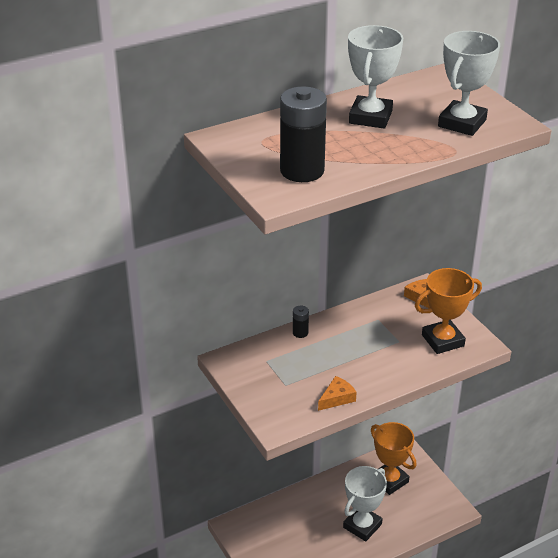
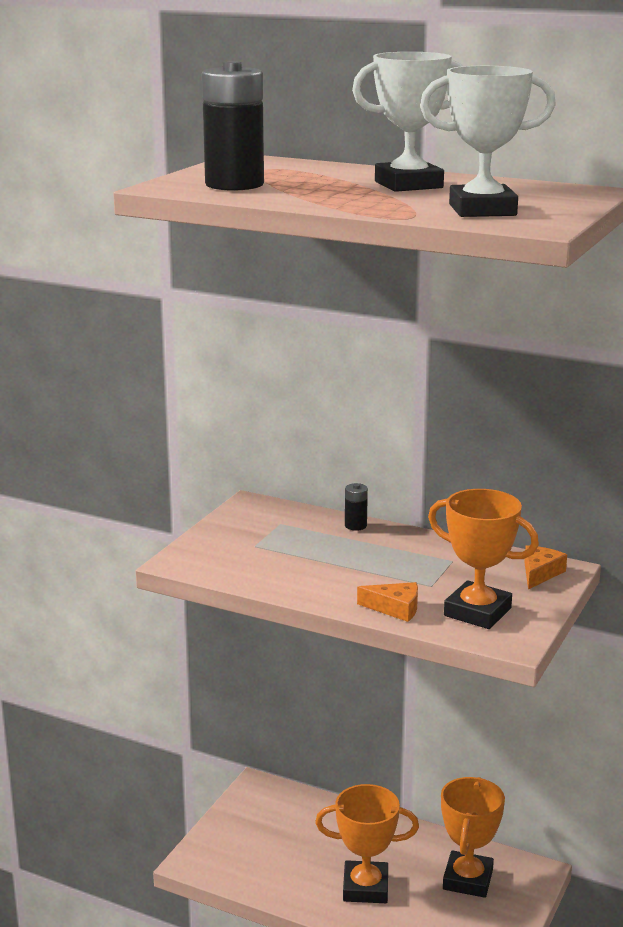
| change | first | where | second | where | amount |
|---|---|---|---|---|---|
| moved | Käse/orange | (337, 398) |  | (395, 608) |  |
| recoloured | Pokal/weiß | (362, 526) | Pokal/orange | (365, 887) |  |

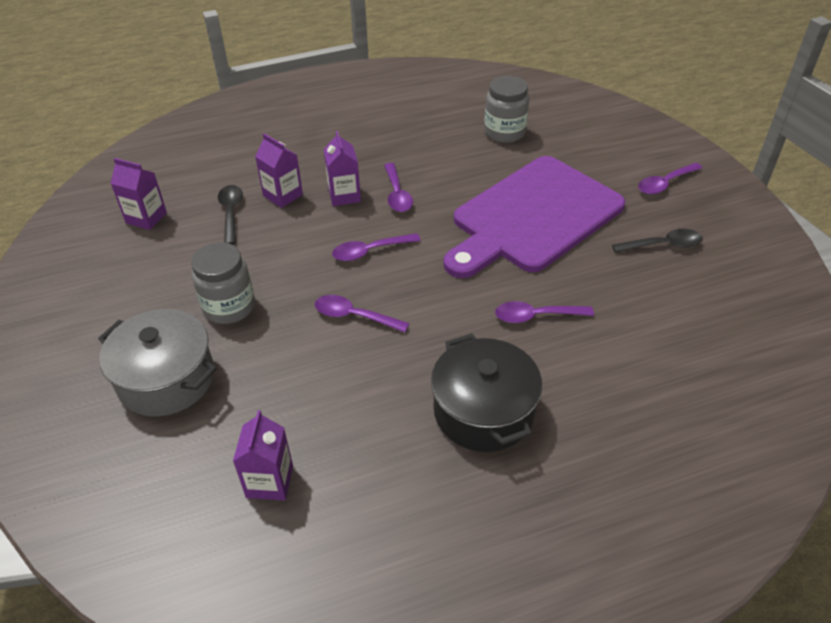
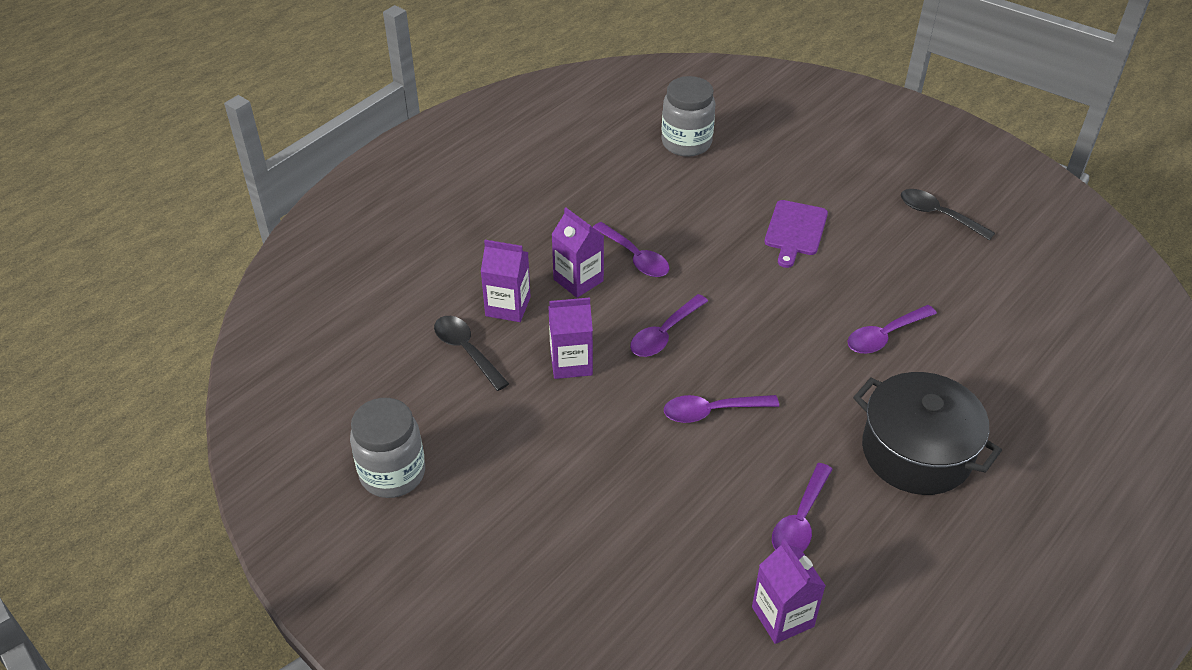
| change | first | where | second | where | amount |
|---|---|---|---|---|---|
| removed | Kochtopf/grau | (166, 379) |  |  |  |
| moved | Getränkekarton/lila | (146, 218) |  | (571, 363) |  |
| moved | Einmachglas/grau | (229, 307) |  | (392, 473) |  |
| resized | Schneidebrett/lila | (532, 217) |  | (795, 231) | x0.40 |
| turned | Löffel/schwarz | (663, 245) |  | (938, 215) | 105 degrees counterclockwise |
| moved | Löffel/lila | (664, 184) |  | (800, 520) |  |

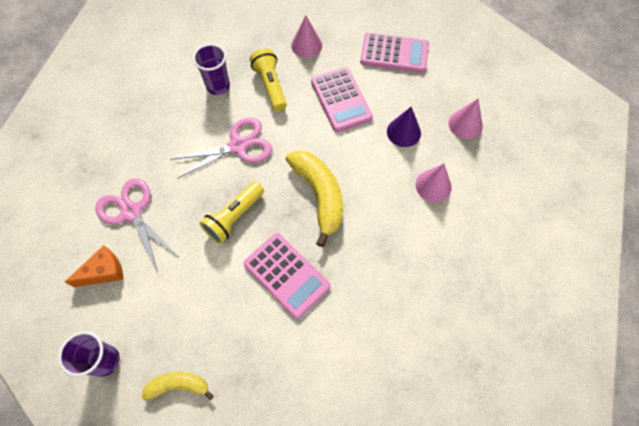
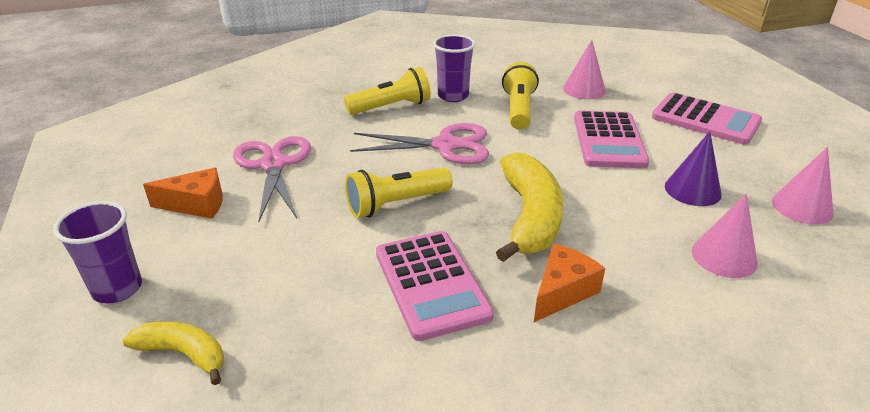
| change | first | where | second | where | amount |
|---|---|---|---|---|---|
| added |  |  | Taschenlampe/gelb | (391, 107) |  |
| added |  |  | Käse/orange | (562, 292) |  |

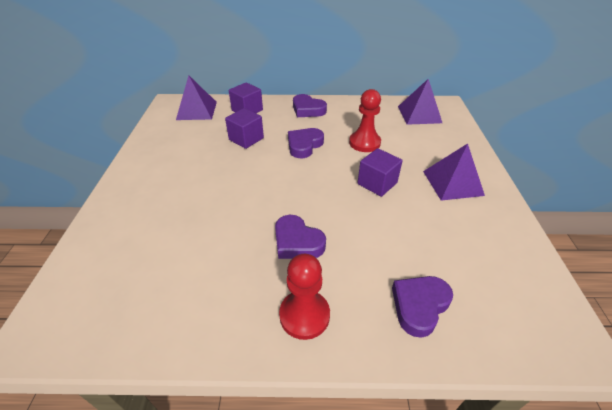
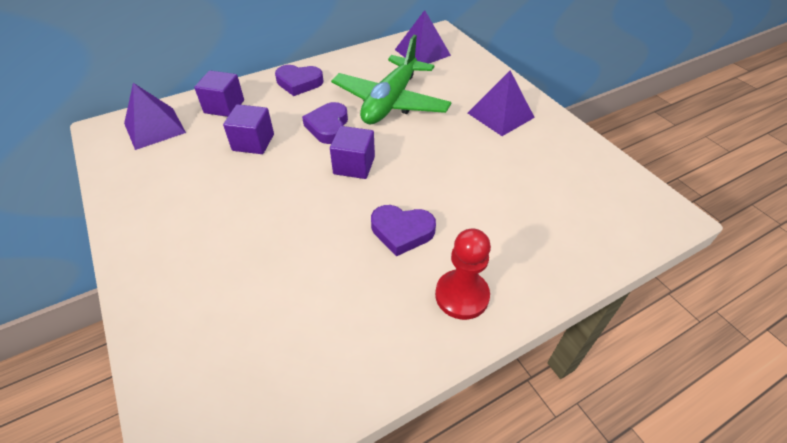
| change | first | where | second | where | amount |
|---|---|---|---|---|---|
| replaced | Bauer/rot | (364, 143) | Flugzeug/grün | (390, 102) |  |
| moved | Kubus/lila | (377, 183) |  | (354, 165) |  |
| removed | Herz/lila | (419, 306) |  |  |  |

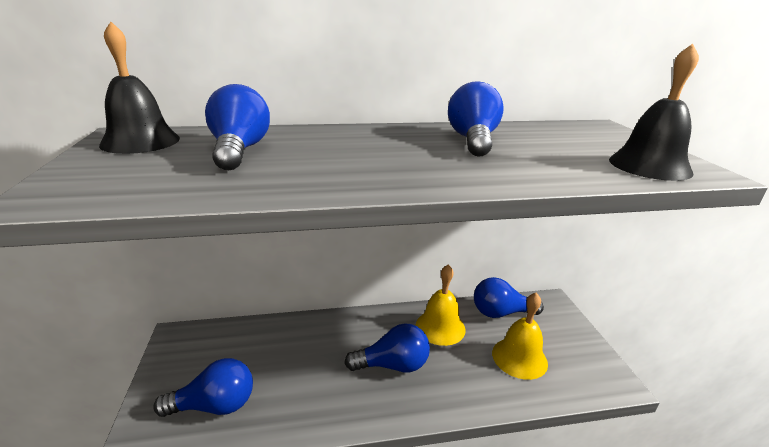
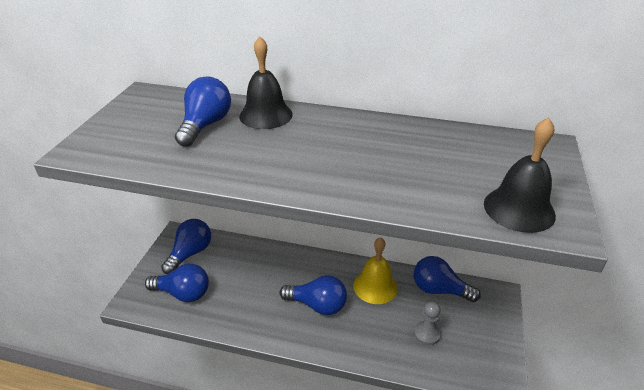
| change | first | where | second | where | amount |
|---|---|---|---|---|---|
| moved | Glocke/schwarz | (140, 141) |  | (266, 115) |  |
| moved | Glühbirne/blau | (472, 140) |  | (190, 253) |  |
| replaced | Glocke/gelb | (519, 358) | Bauer/grau | (426, 333) |  |

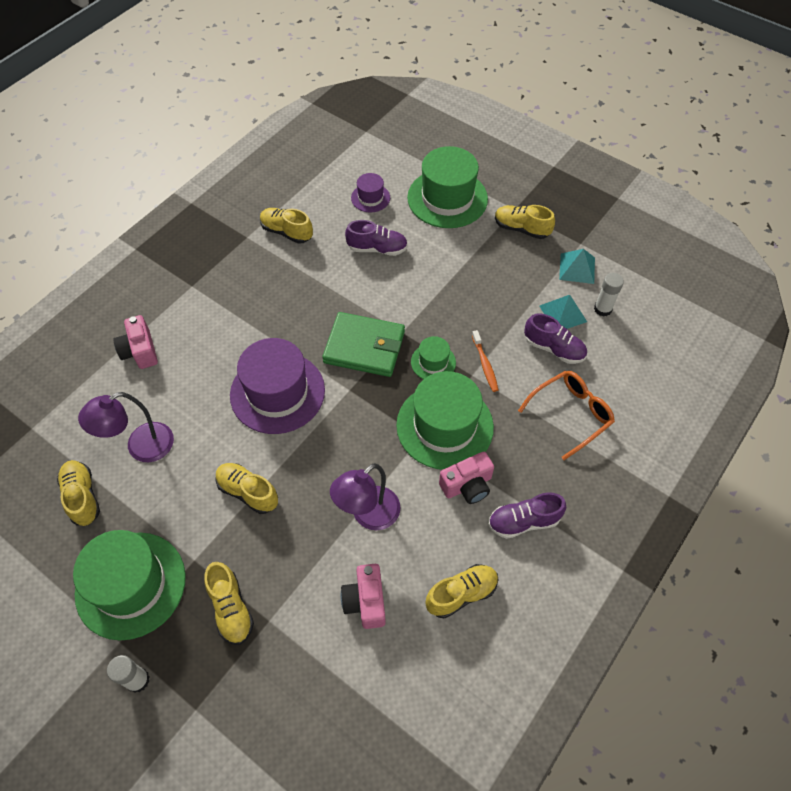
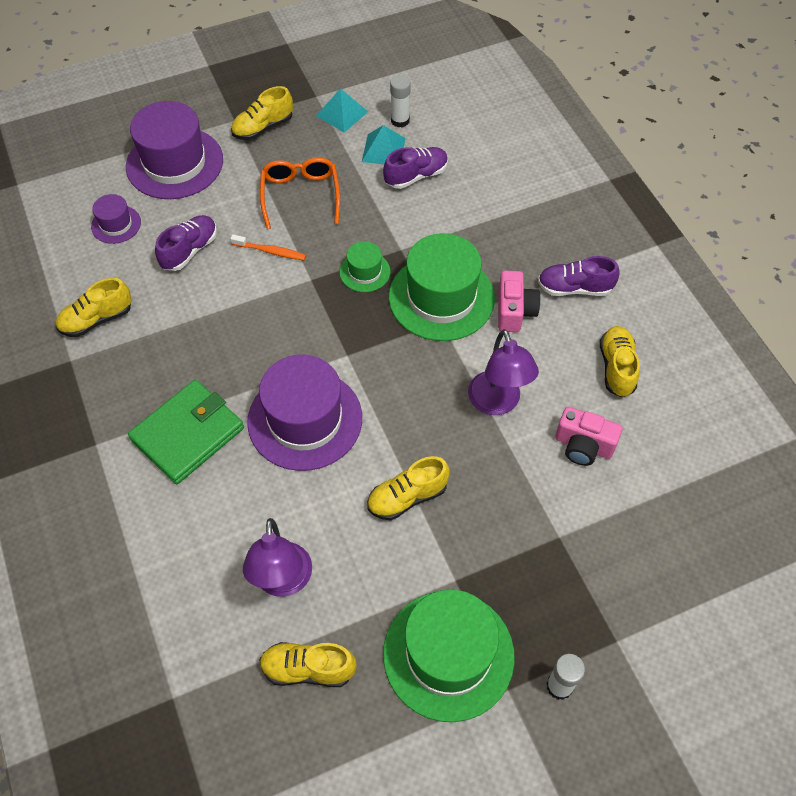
| change | first | where | second | where | amount |
|---|---|---|---|---|---|
| removed | Kamera/rosa | (140, 351) |  |  |  |
| removed | Schuh/gelb | (231, 608) |  |  |  |
| moved | Geldbörse/grün | (364, 347) |  | (187, 434) |  |
| recoloured | Hut/grün | (447, 198) | Hut/lila | (174, 163) |  |
| moved | Zahnbürste/orange | (485, 365) |  | (271, 251) |  |
| turned | Schuh/lila | (523, 521) |  | (574, 288) | 75 degrees clockwise |
| moved | Brille/orange | (571, 414) |  | (300, 195) |  |

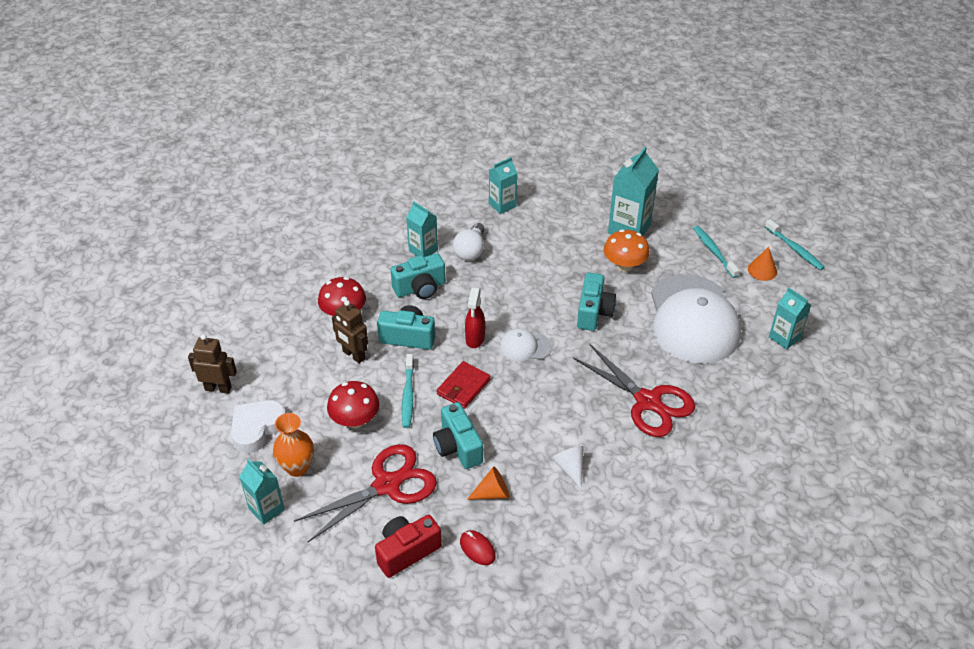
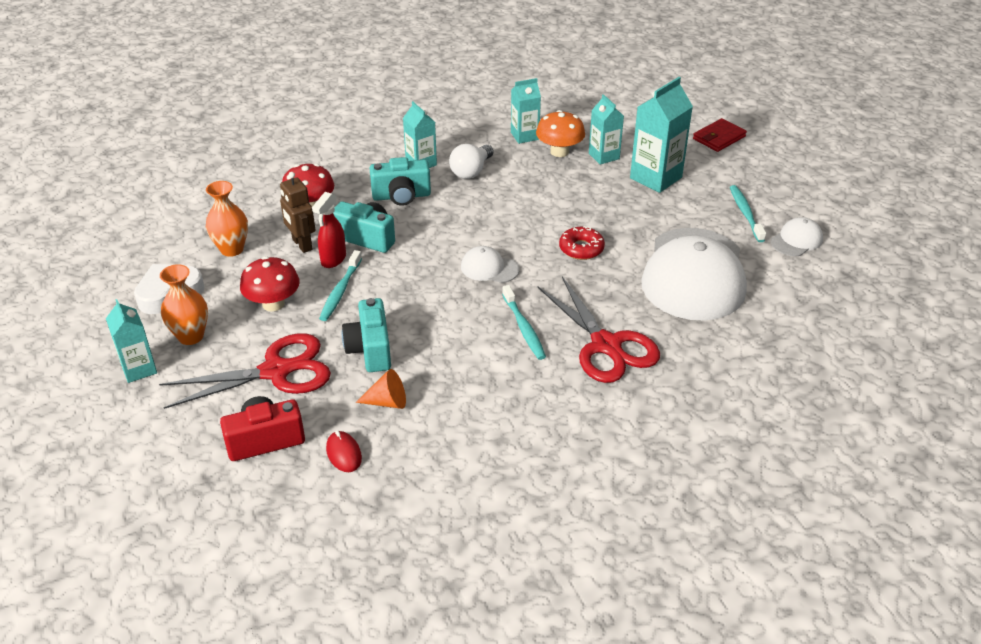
| change | first | where | second | where | amount |
|---|---|---|---|---|---|
| removed | Roboter/braun | (218, 388) |  |  |  |
| moved | Geldbörse/rot | (463, 387) |  | (719, 138) |  |
| moved | Sprühflasche/rot | (475, 339) |  | (333, 259) |  |
| removed | Kegel/weiß | (569, 467) |  |  |  |
| replaced | Kamera/türkis | (593, 312) | Donut/rot | (581, 248) |  |
| moved | Pilz/orange | (624, 265) |  | (559, 152) |  |
| replaced | Kegel/orange | (762, 270) | Kappe/weiß | (796, 240) |  |
| moved | Zahnbürste/türkis | (794, 249) |  | (524, 328) |  |
| moved | Getränkekarton/türkis | (784, 338) |  | (604, 156) |  |
| added |  |  | Vase/orange | (232, 249) |  |

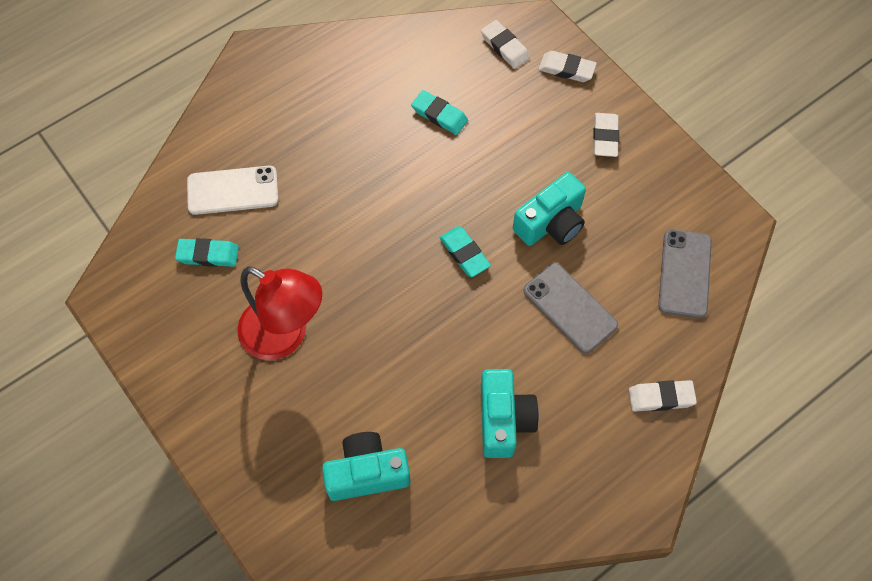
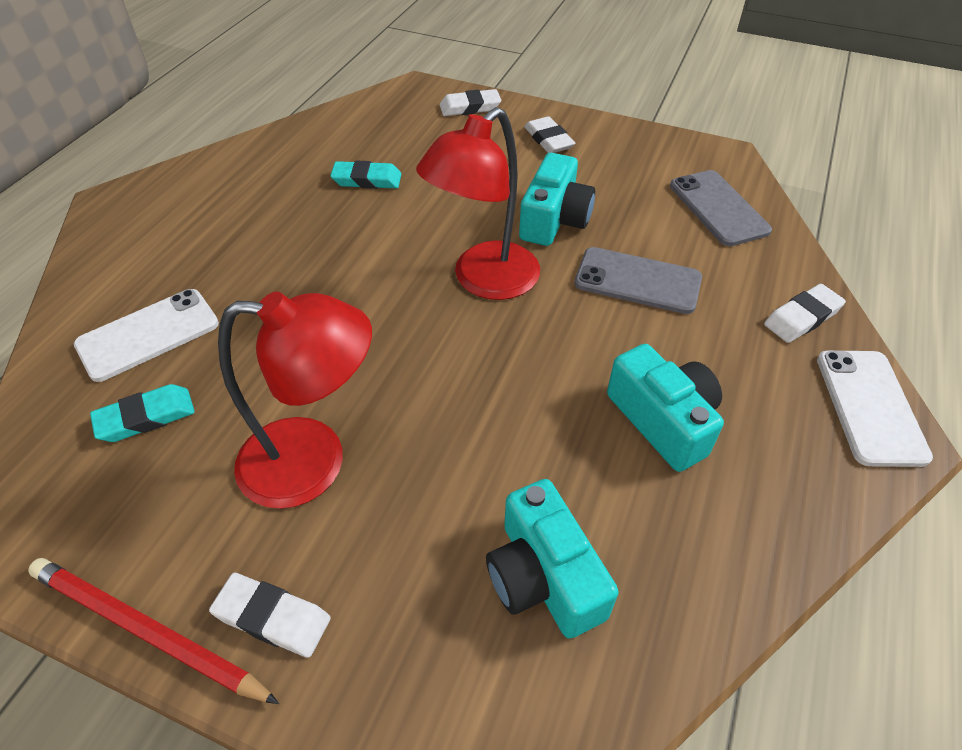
| change | first | where | second | where | amount |
|---|---|---|---|---|---|
| turned | Kamera/türkis | (367, 473) |  | (543, 577) | 75 degrees counterclockwise |
| replaced | Radiergummi/türkis | (464, 253) | Lampe/rot | (484, 281) |  |
| moved | Radiergummi/weiß | (505, 47) |  | (272, 617) |  |
| added |  |  | Bleistift/rot | (147, 631) |  |
| added |  |  | Handy/weiß | (870, 407) |  |

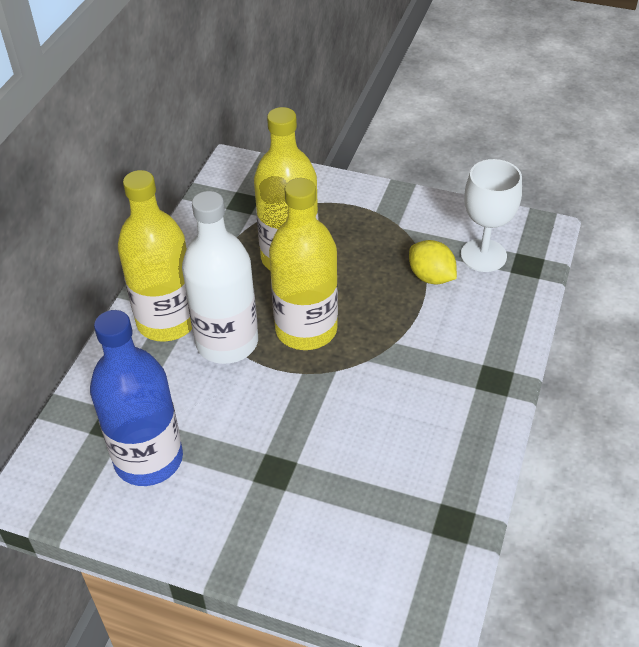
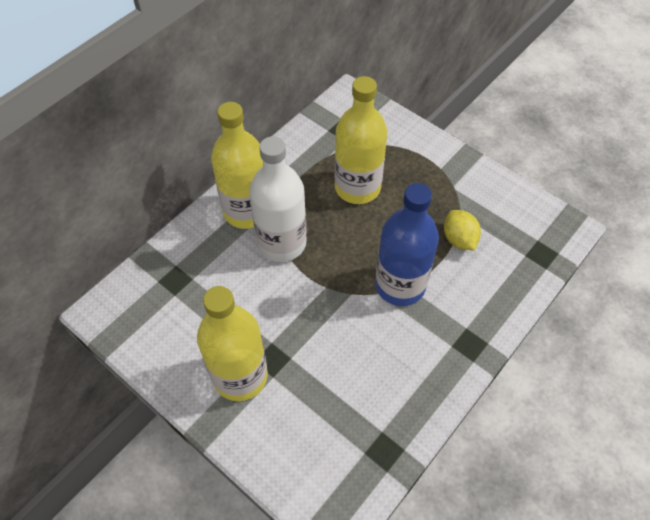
| change | first | where | second | where | amount |
|---|---|---|---|---|---|
| moved | Flasche/blau | (148, 459) |  | (400, 285) |  |
| moved | Flasche/gelb | (306, 329) |  | (240, 376) |  |
| removed | Kelch/weiß | (483, 255) |  |  |  |

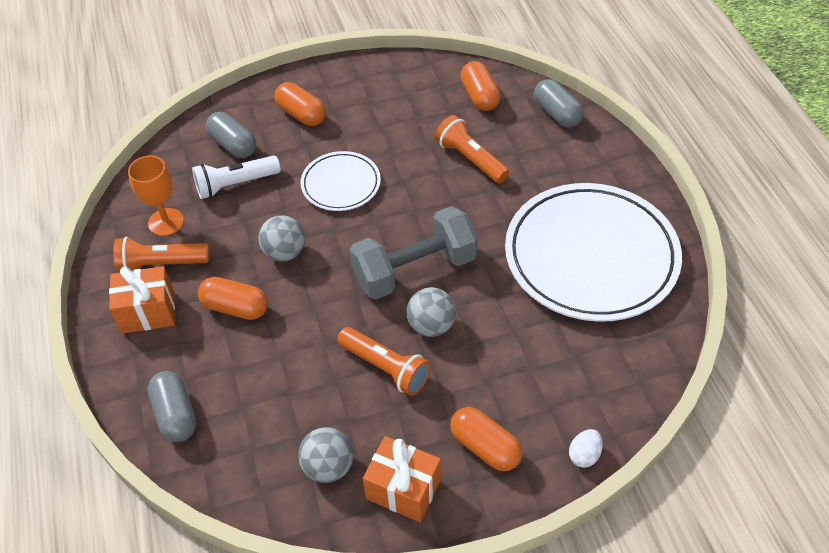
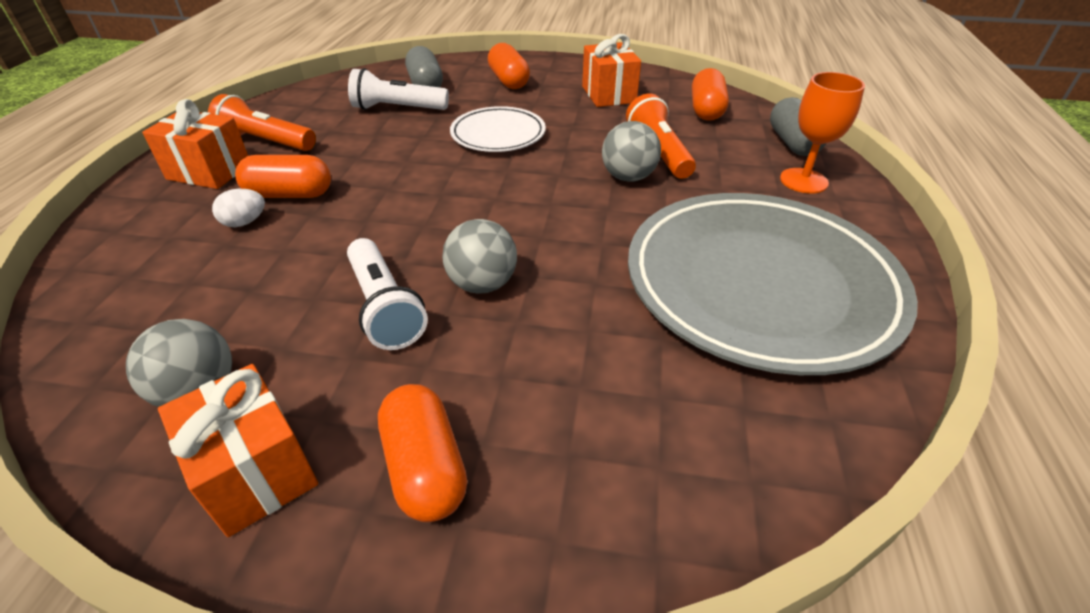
| change | first | where | second | where | amount |
|---|---|---|---|---|---|
| moved | Kelch/orange | (166, 222) |  | (803, 181) |  |
| removed | Kapsel/grau | (176, 414) |  |  |  |
| turned | Kapsel/orange | (235, 307) |  | (290, 194) | 45 degrees counterclockwise |
| moved | Ball/grau | (284, 252) |  | (628, 177) |  |
| recoloured | Taschenlampe/orange | (385, 368) | Taschenlampe/weiß | (384, 307) |  |
| removed | Hantel/grau | (414, 270) |  |  |  |
| recoloured | Teller/weiß | (591, 256) | Teller/grau | (760, 285) |  |
| moved | Ei/weiß | (584, 455) |  | (245, 222) |  |
| added |  |  | Geschenk/orange | (608, 94) |  |

